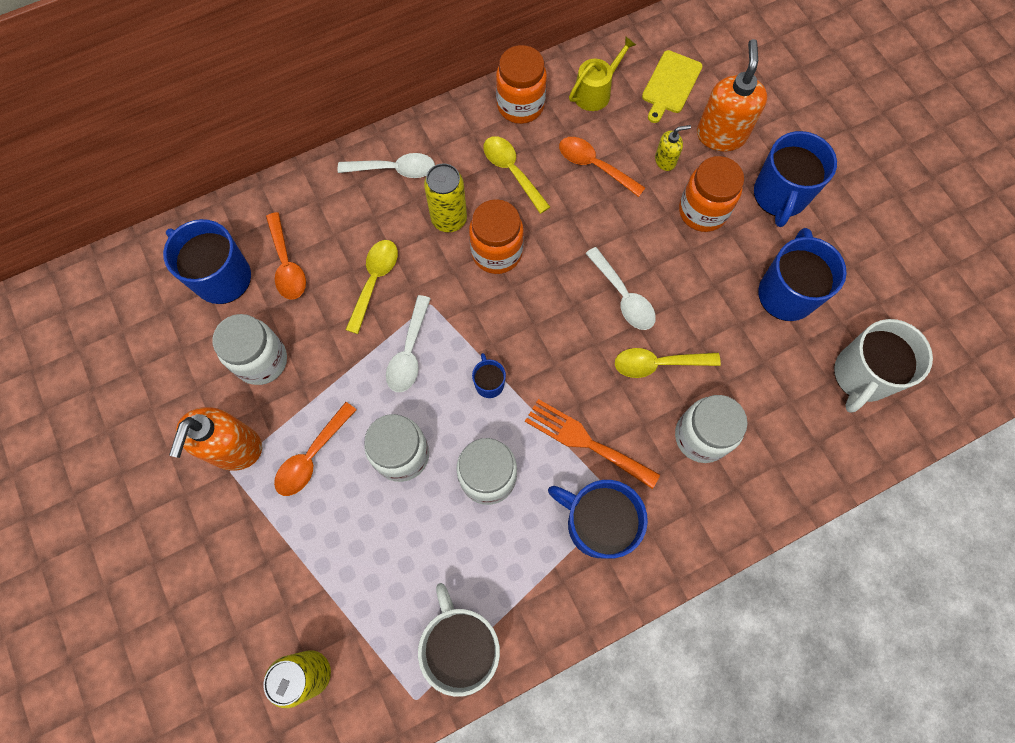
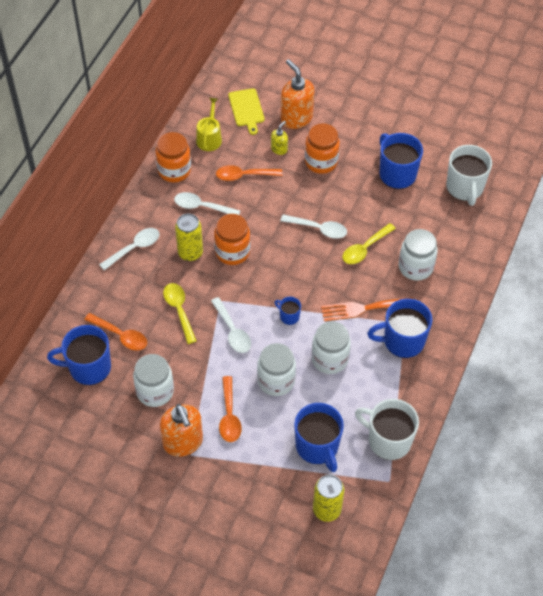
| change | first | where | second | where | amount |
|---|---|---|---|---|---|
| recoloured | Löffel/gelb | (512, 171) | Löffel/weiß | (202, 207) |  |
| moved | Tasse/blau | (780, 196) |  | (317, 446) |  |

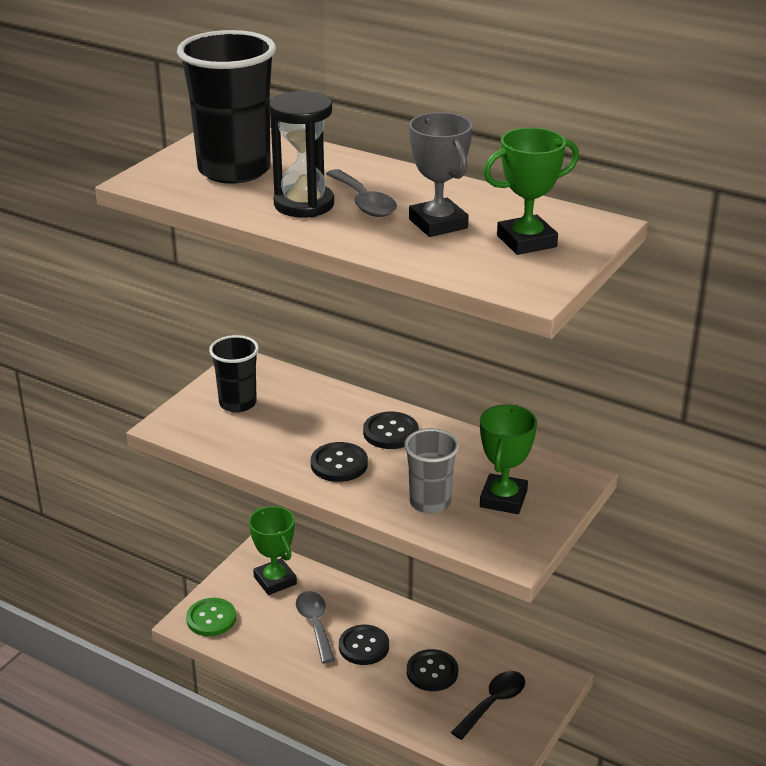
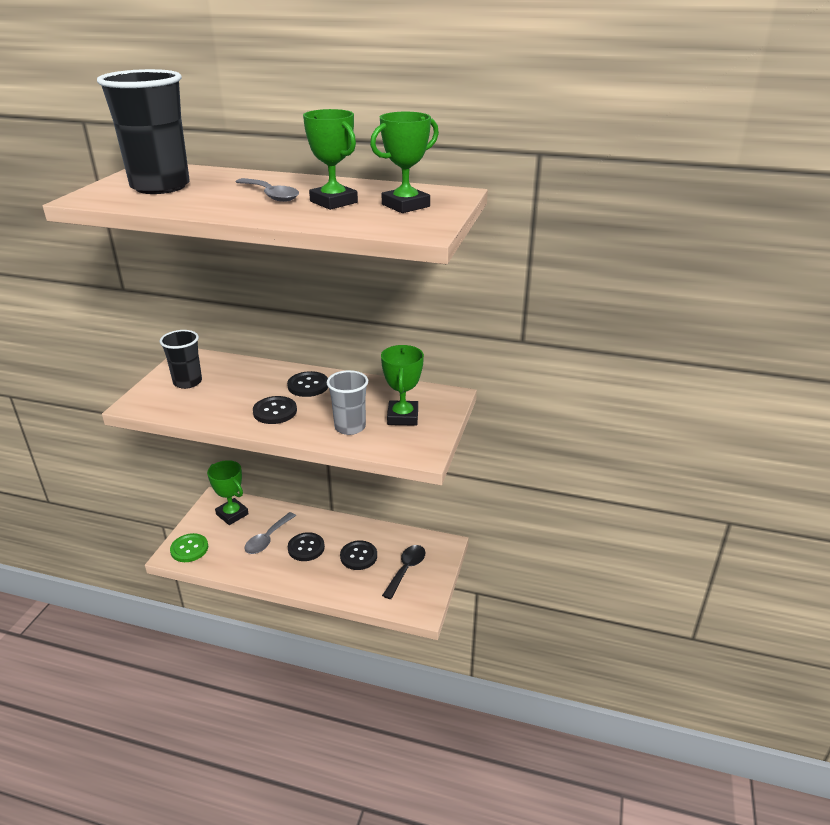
| change | first | where | second | where | amount |
|---|---|---|---|---|---|
| removed | Sanduhr/schwarz | (304, 204) |  |  |  |
| turned | Löffel/grau | (315, 624) |  | (267, 539) | 120 degrees counterclockwise |
| recoloured | Pokal/grau | (438, 224) | Pokal/grün | (333, 202) |  |

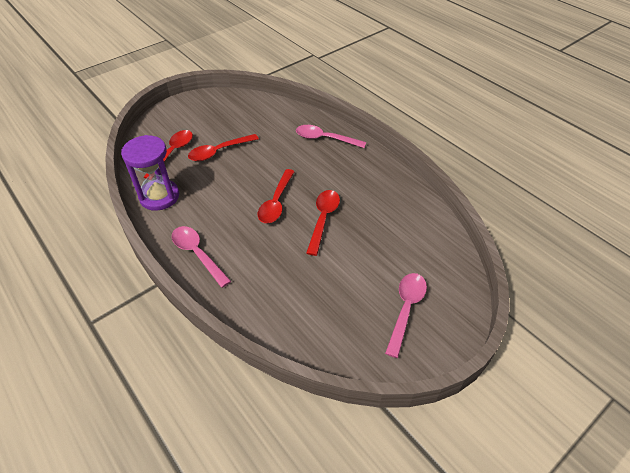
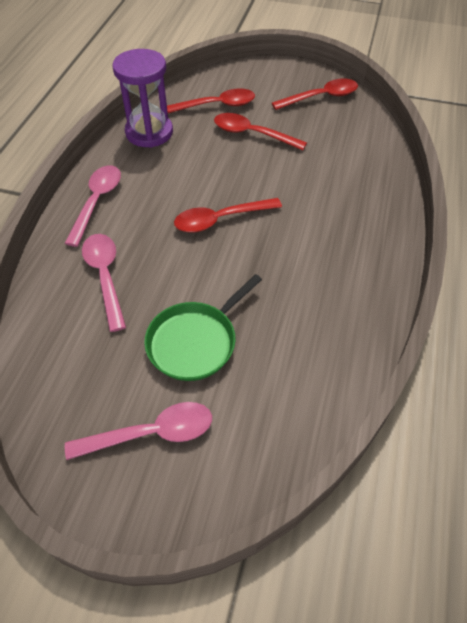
| change | first | where | second | where | amount |
|---|---|---|---|---|---|
| moved | Löffel/rosa | (325, 139) |  | (105, 277) |  |
| moved | Löffel/rot | (323, 219) |  | (321, 97) |  |
| added |  |  | Pfanne/grün | (195, 342) |  |

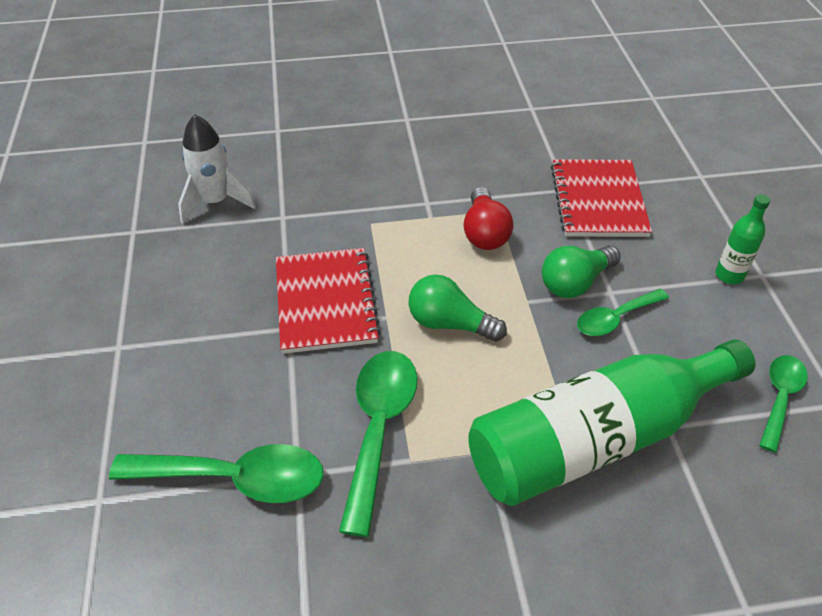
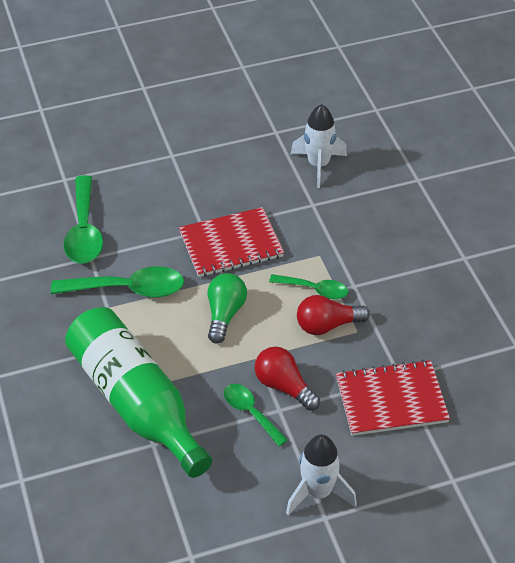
| change | first | where | second | where | amount |
|---|---|---|---|---|---|
| recoloured | Glühbirne/grün | (575, 283) | Glühbirne/rot | (284, 386) |  |
| replaced | Flasche/grün | (729, 275) | Rakete/weiß | (318, 492) |  |
| moved | Löffel/grün | (780, 398) |  | (314, 290) |  |

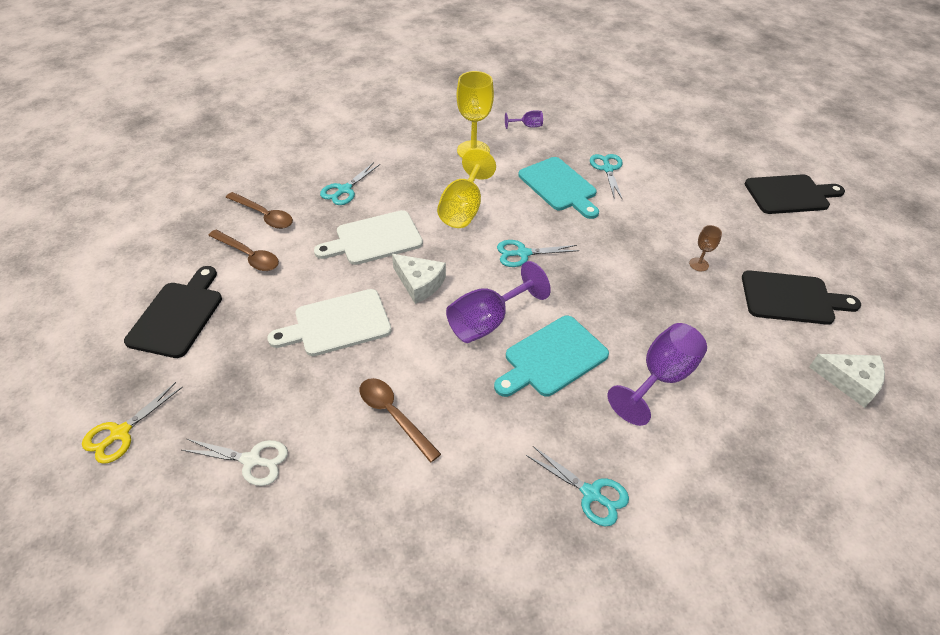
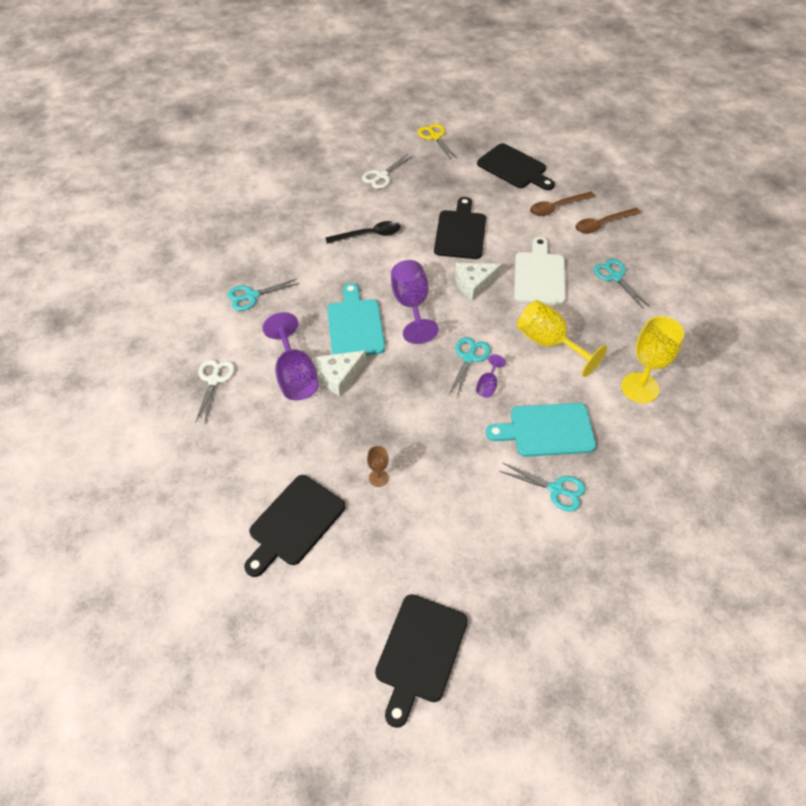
| change | first | where | second | where | amount |
|---|---|---|---|---|---|
| recoloured | Schneidebrett/weiß | (337, 324) | Schneidebrett/schwarz | (460, 232) |  |
| recoloured | Löffel/braun | (394, 415) | Löffel/schwarz | (369, 235) |  |
| moved | Kelch/lila | (527, 126) |  | (488, 385) |  |
| moved | Käse/weiß | (850, 381) |  | (339, 376) |  |
| added |  |  | Schere/weiß | (214, 380) |  |

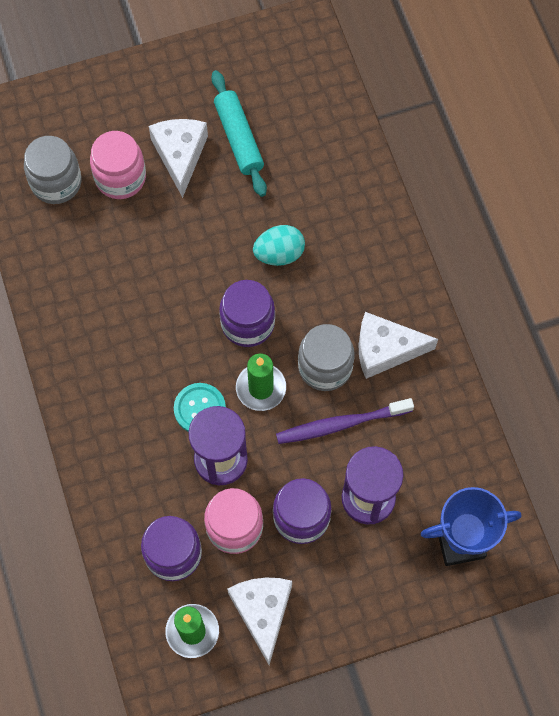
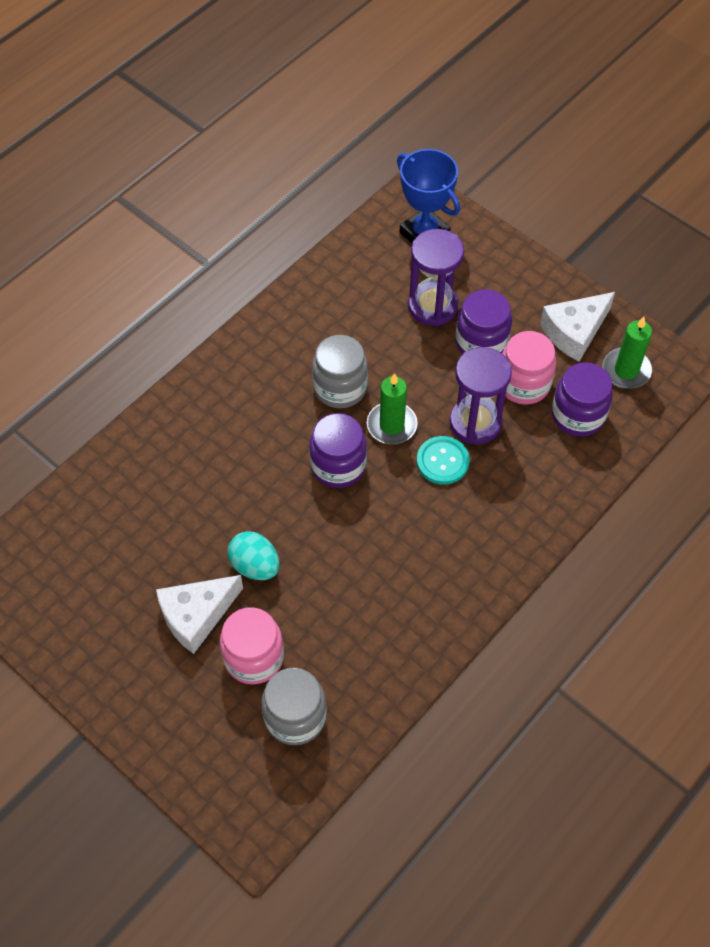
| change | first | where | second | where | amount |
|---|---|---|---|---|---|
| removed | Nudelholz/türkis | (239, 138) |  |  |  |
| moved | Ei/türkis | (279, 254) |  | (255, 566) |  |
| removed | Zahnbürste/lila | (341, 424) |  |  |  |
| removed | Käse/weiß | (385, 350) |  |  |  |

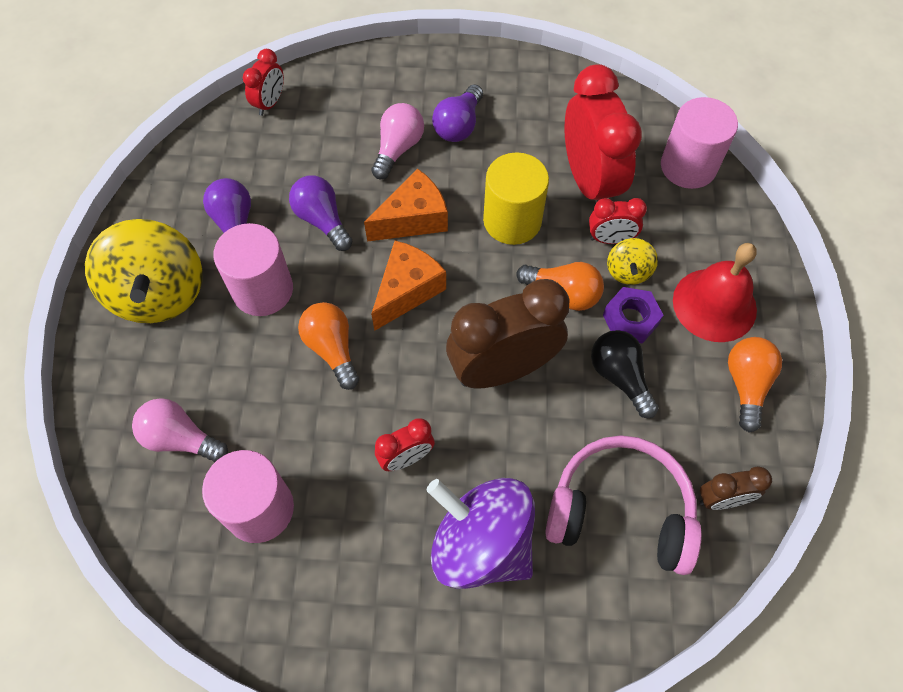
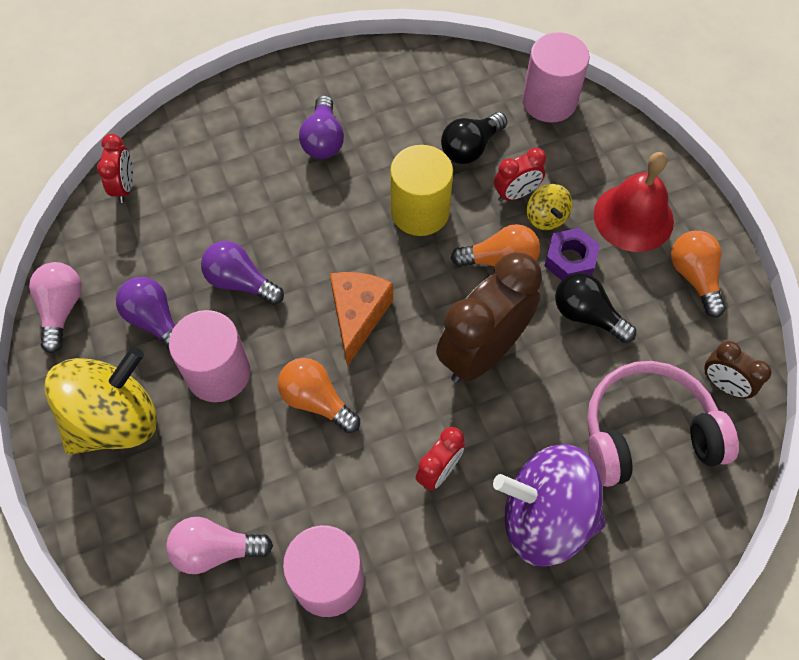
| change | first | where | second | where | amount |
|---|---|---|---|---|---|
| turned | Kreisel/gelb | (159, 293) |  | (115, 420) | 90 degrees counterclockwise |
| removed | Käse/orange | (413, 219) |  |  |  |
| moved | Glühbirne/rosa | (398, 149) |  | (62, 309) |  |
| replaced | Wecker/rot | (589, 181) | Glühbirne/schwarz | (470, 148) |  |
| turned | Wecker/braun | (722, 499) |  | (723, 385) | 75 degrees clockwise |

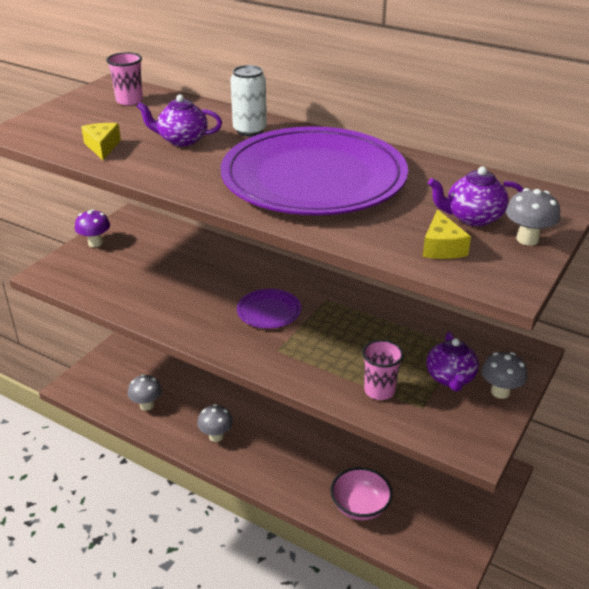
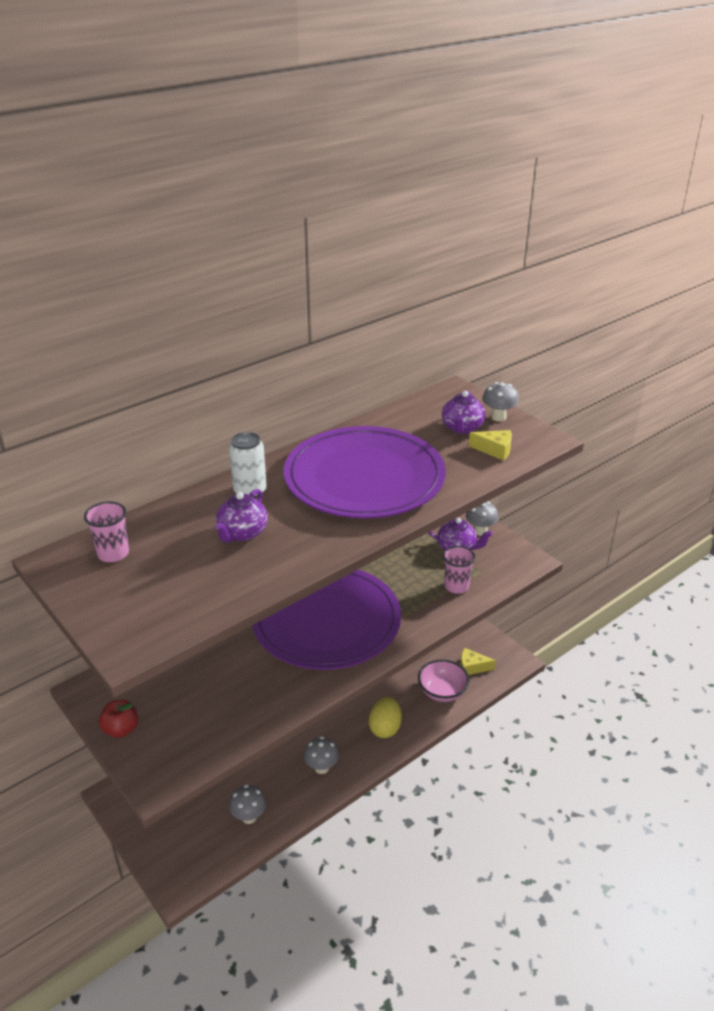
| change | first | where | second | where | amount |
|---|---|---|---|---|---|
| replaced | Pilz/lila | (95, 243) | Apfel/rot | (121, 729) |  |
| moved | Käse/gelb | (102, 147) |  | (472, 667) |  |
| resized | Teller/lila | (269, 311) |  | (326, 621) | x2.45 |
| added |  |  | Ei/gelb | (385, 728) |  |

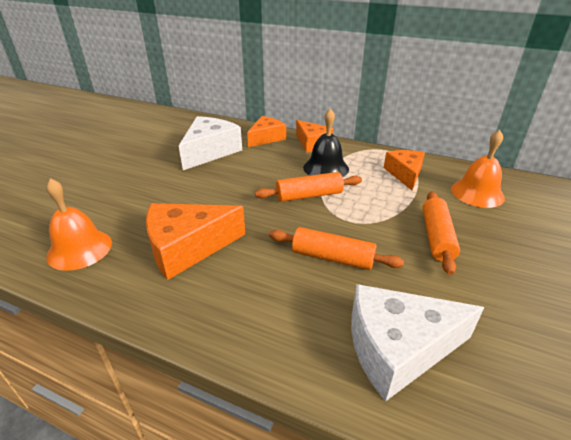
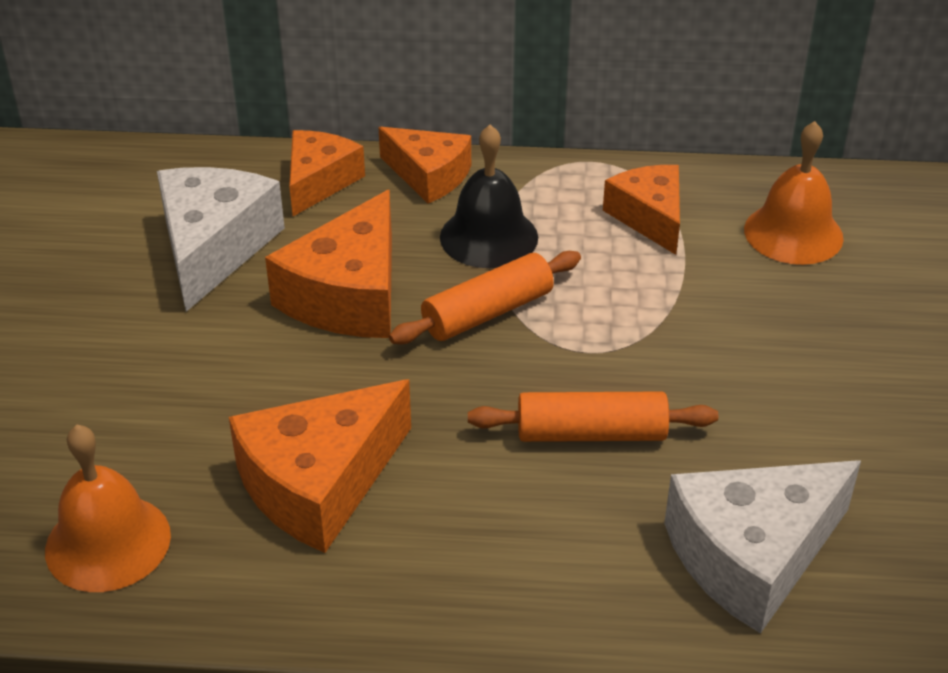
| change | first | where | second | where | amount |
|---|---|---|---|---|---|
| removed | Nudelholz/orange | (437, 237) |  |  |  |
| added |  |  | Käse/orange | (349, 295) |  |

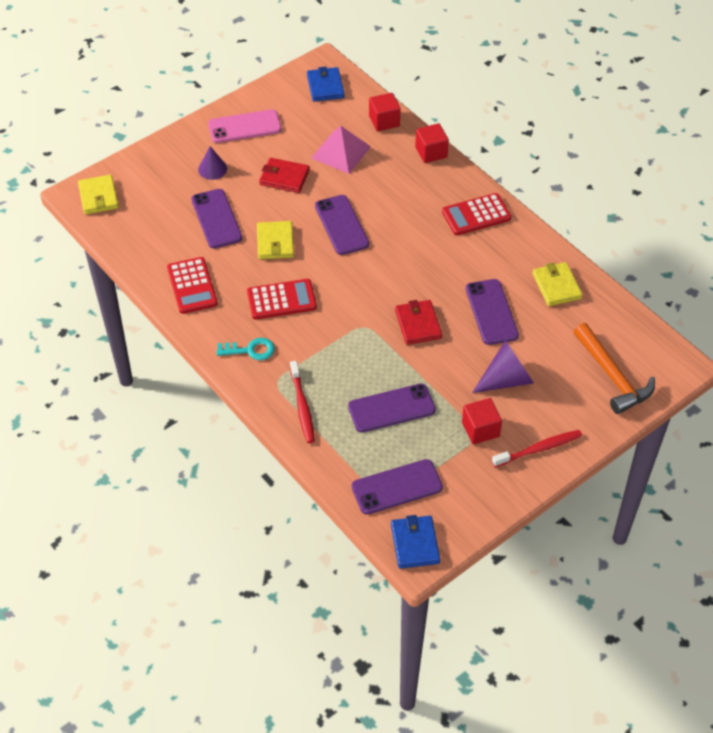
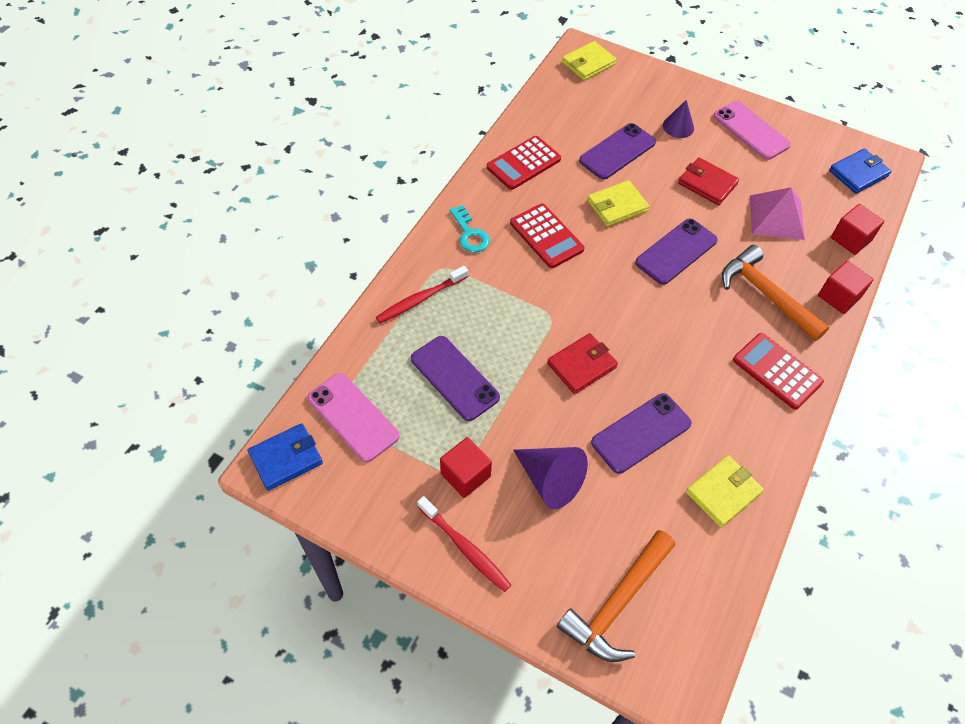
| change | first | where | second | where | amount |
|---|---|---|---|---|---|
| turned | Geldbörse/rot | (284, 177) |  | (707, 184) | 45 degrees counterclockwise |
| recoloured | Handy/lila | (397, 487) | Handy/rosa | (353, 417) |  |
| added |  |  | Hammer/orange | (766, 295) |  |

